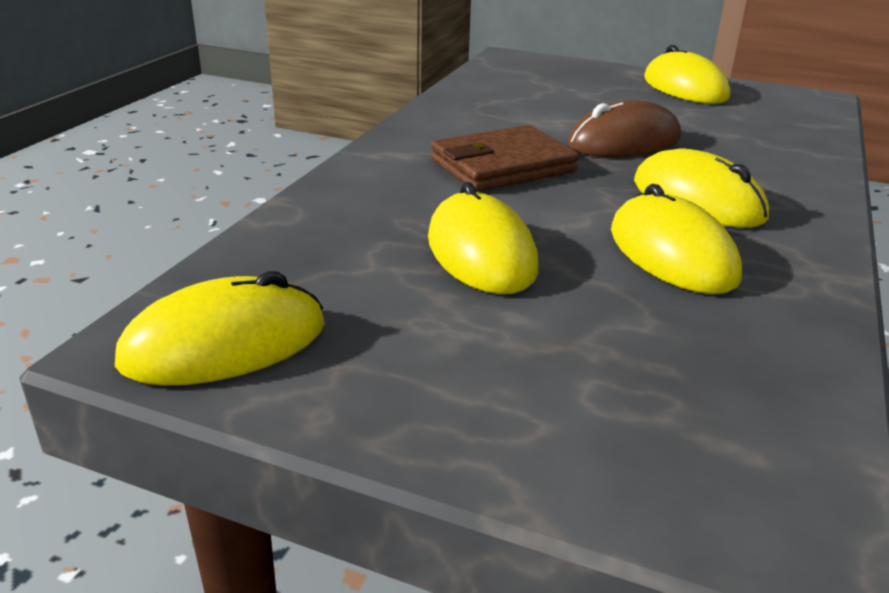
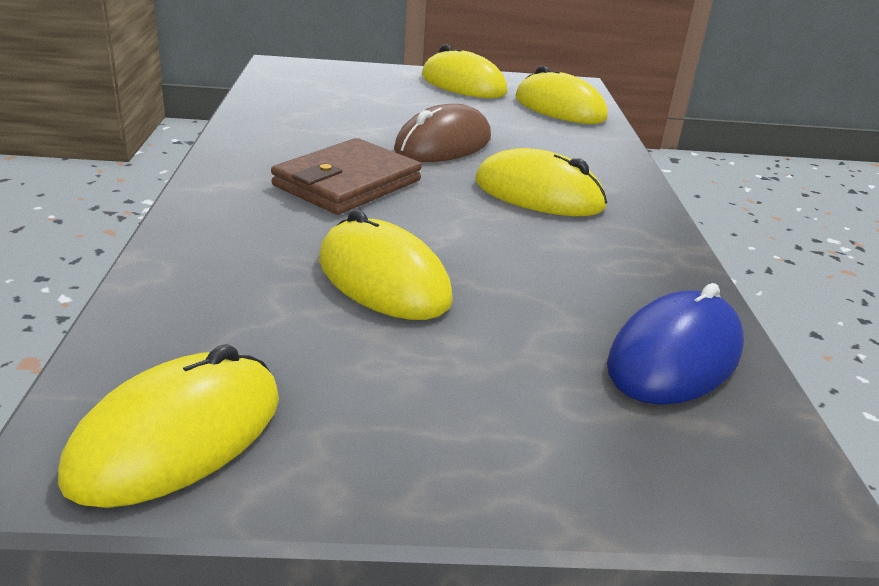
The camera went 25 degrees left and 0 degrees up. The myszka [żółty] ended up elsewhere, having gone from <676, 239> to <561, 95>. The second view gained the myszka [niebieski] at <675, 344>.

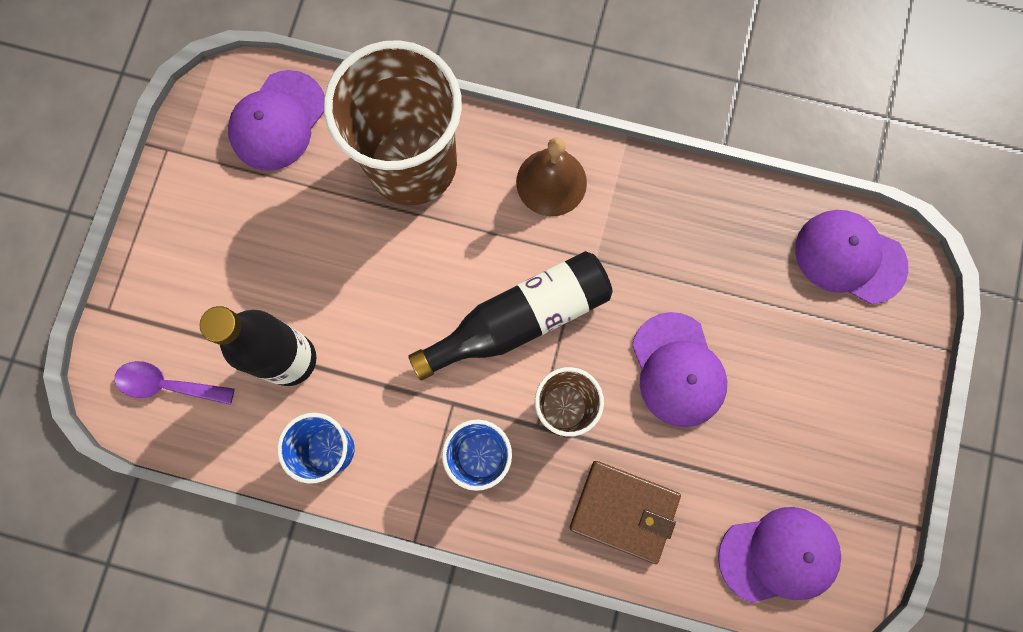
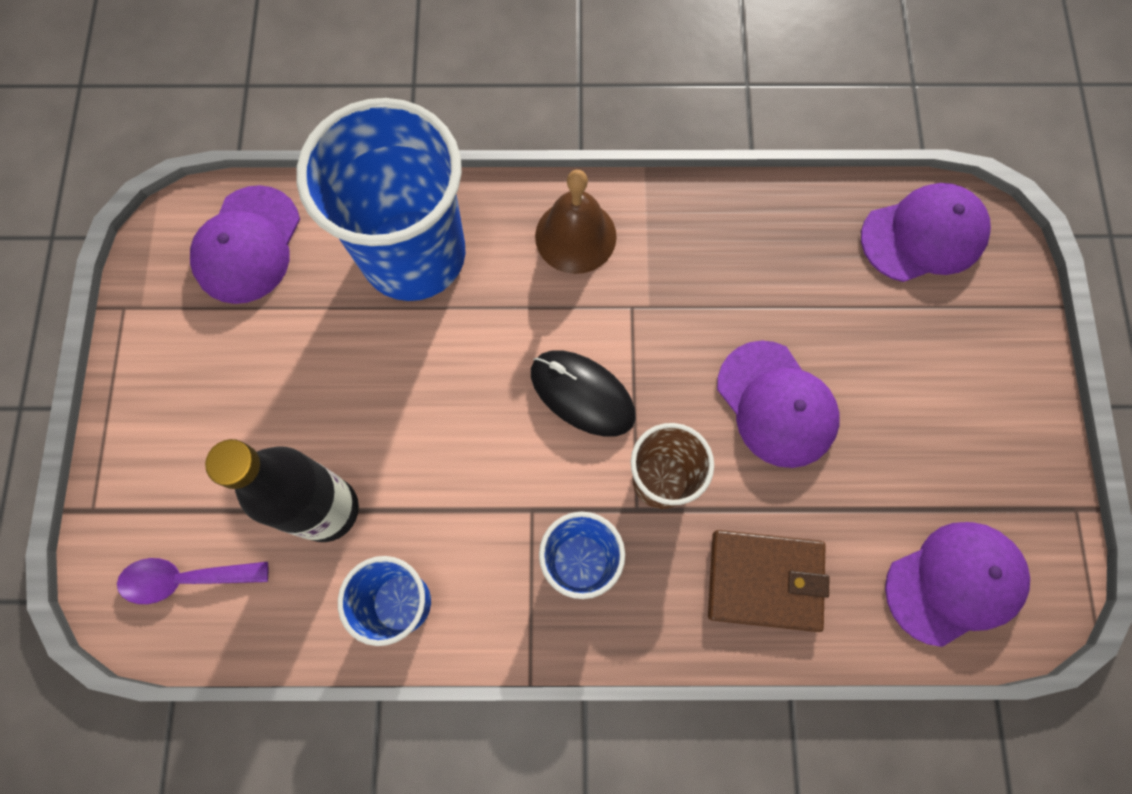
The camera went 15 degrees left and 5 degrees down. What was the szklanka [brązowy] at <393, 122> turned into the szklanka [niebieski] at <381, 199>. The czapka [fioletowy] at <851, 257> ended up facing another way, 150 degrees clockwise from before. Where the butelka [czarny] stood at <510, 315>, the myszka [czarny] came to stand at <583, 393>.

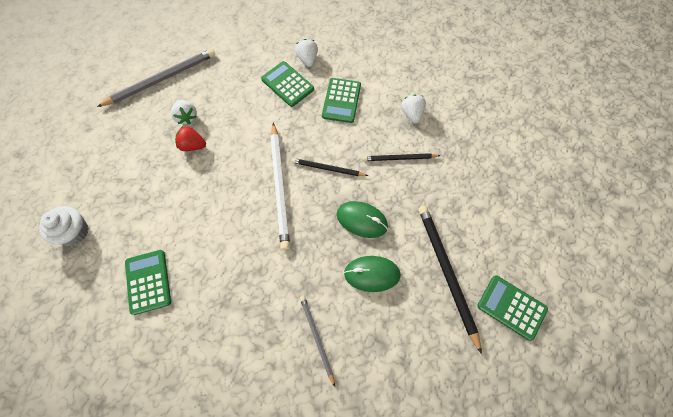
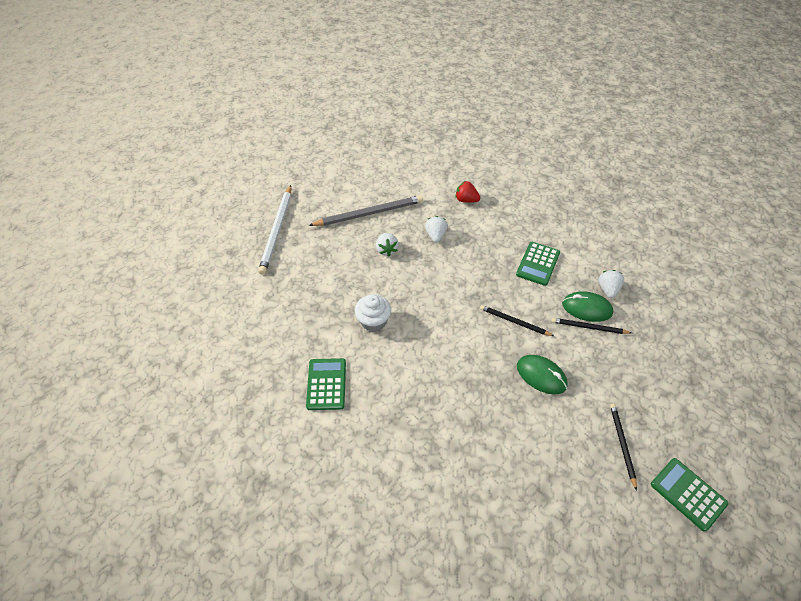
The camera went 15 degrees right and 15 degrees down. The truskawka [biały] ended up elsewhere, having gone from <306, 53> to <436, 229>. The second view lost the kalkulator [zielony] at <287, 84>. The ołówek [biały] ended up elsewhere, having gone from <280, 186> to <274, 230>. The truskawka [czerwony] ended up elsewhere, having gone from <190, 138> to <467, 192>. The muffinka [biały] ended up elsewhere, having gone from <63, 225> to <373, 313>. The size of the ołówek [czarny] at <450, 280> changed by a factor of 0.57. The myszka [zielony] ended up elsewhere, having gone from <372, 274> to <587, 307>. The second view lost the ołówek [szary] at <317, 341>.

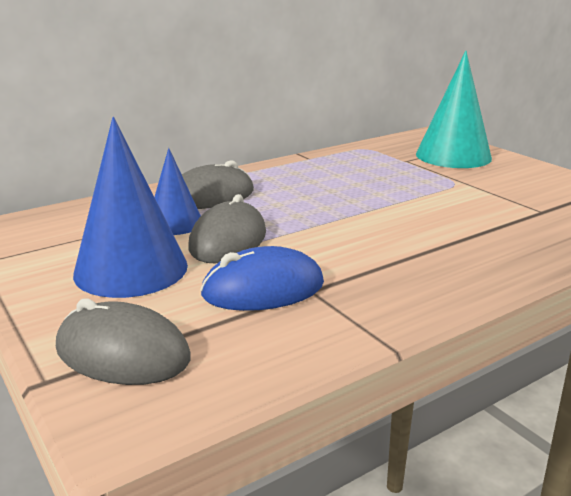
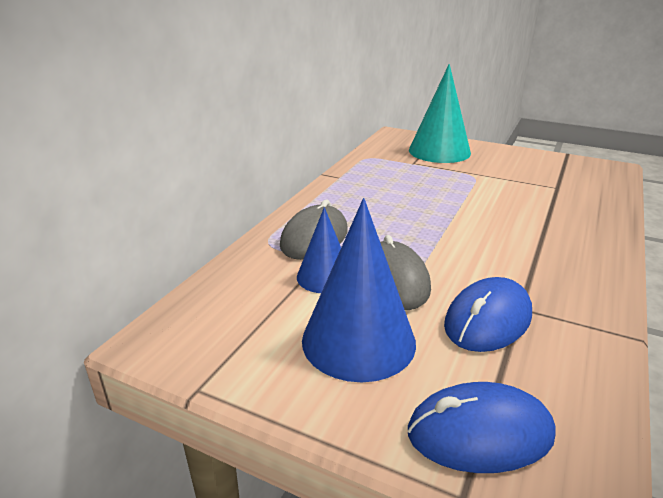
The camera went 30 degrees left and 5 degrees up. What was the myszka [szary] at <123, 341> turned into the myszka [niebieski] at <482, 427>.

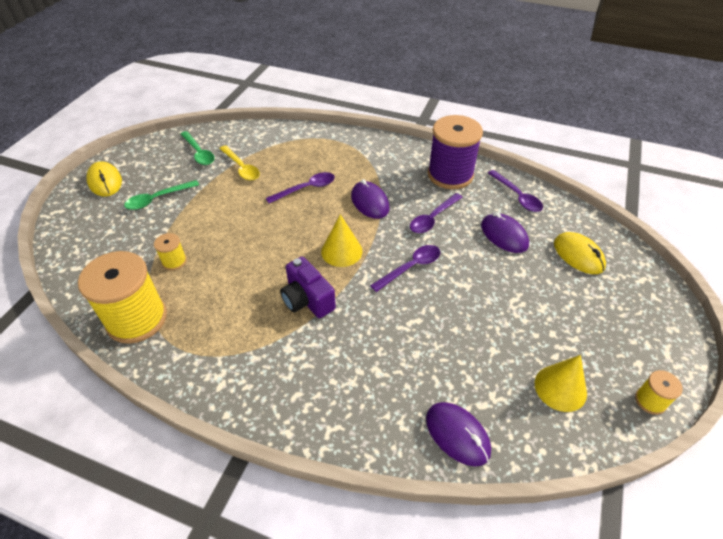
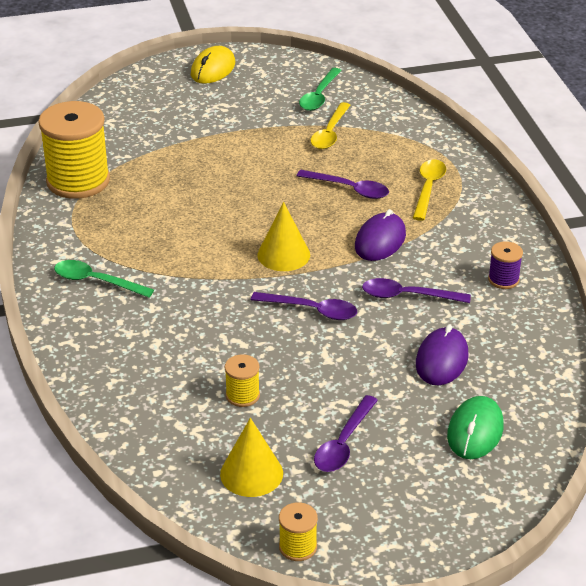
The camera went 55 degrees right and 10 degrees down. The size of the szpulka [fioletowy] at <455, 152> changed by a factor of 0.45. The łyżka [fioletowy] ended up elsewhere, having gone from <515, 191> to <346, 433>. The łyżka [zielony] ended up elsewhere, having gone from <161, 195> to <104, 279>. What was the myszka [żółty] at <580, 253> turned into the myszka [zielony] at <475, 427>. The szpulka [żółty] ended up elsewhere, having gone from <170, 252> to <242, 380>. The second view lost the aparat fotograficzny [fioletowy] at <308, 287>. The second view lost the myszka [fioletowy] at <458, 434>. The second view gained the łyżka [żółty] at <429, 190>.

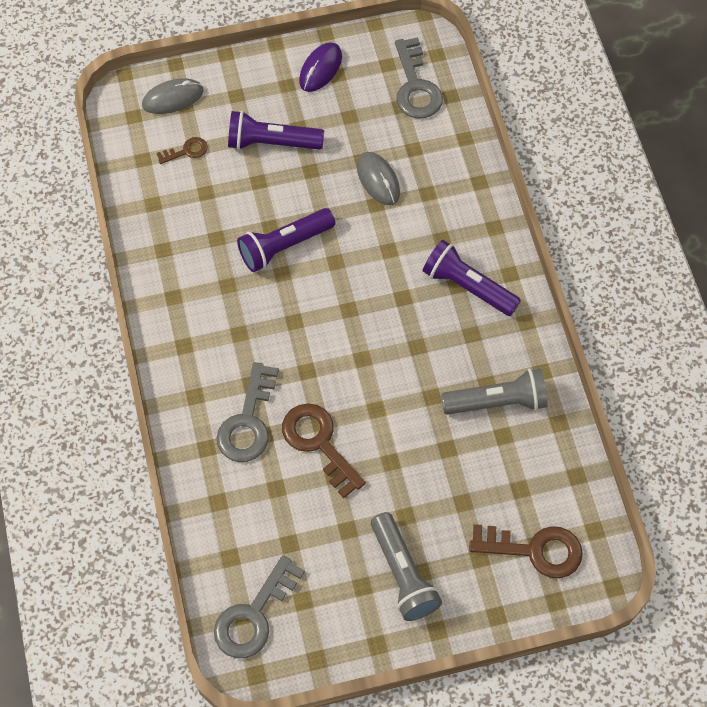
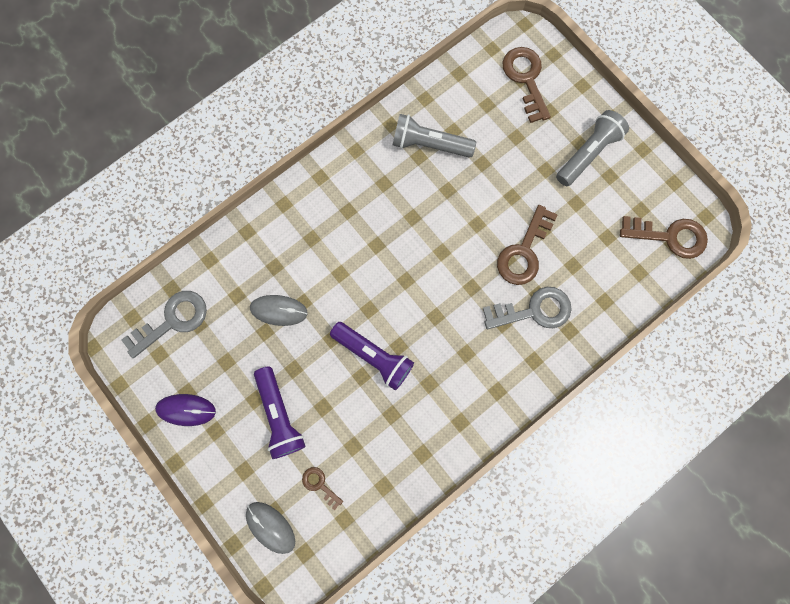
The camera went 115 degrees left and 15 degrees up. The myszka [szary] at <378, 178> ended up facing another way, 60 degrees clockwise from before. The second view lost the latarka [fioletowy] at <472, 278>. The latarka [szary] at <494, 391> ended up facing another way, 45 degrees counterclockwise from before. What was the klucz [szary] at <259, 606> turned into the klucz [brązowy] at <664, 237>.

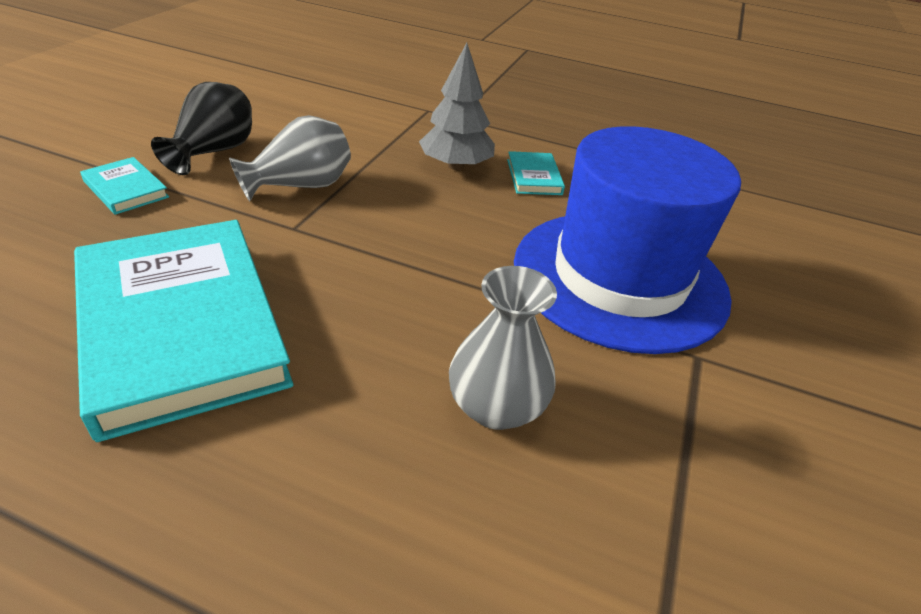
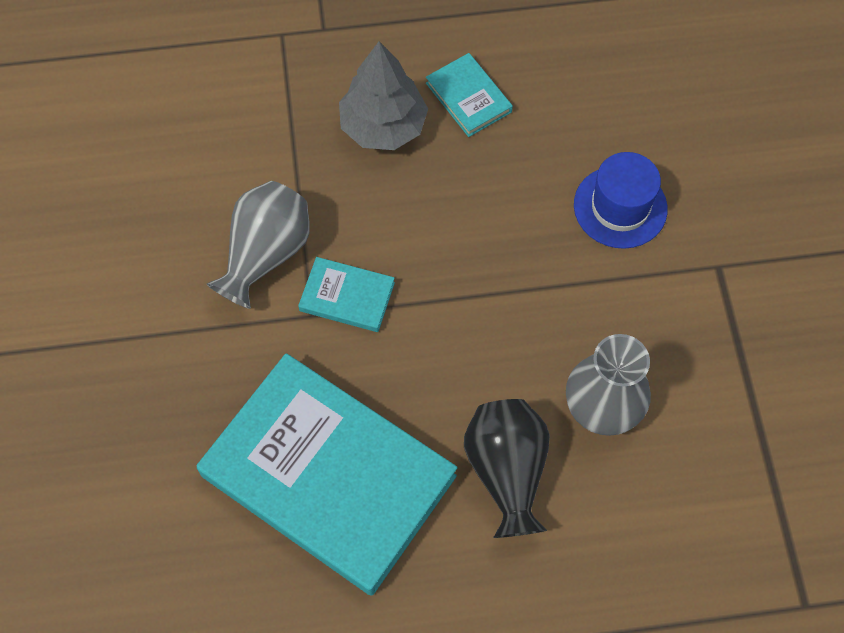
The camera went 25 degrees left and 25 degrees up. The wazon [czarny] ended up elsewhere, having gone from <201, 128> to <507, 468>. The size of the kapelusz [niebieski] at <627, 240> changed by a factor of 0.45. The książka [turkusowy] ended up elsewhere, having gone from <124, 186> to <346, 294>.

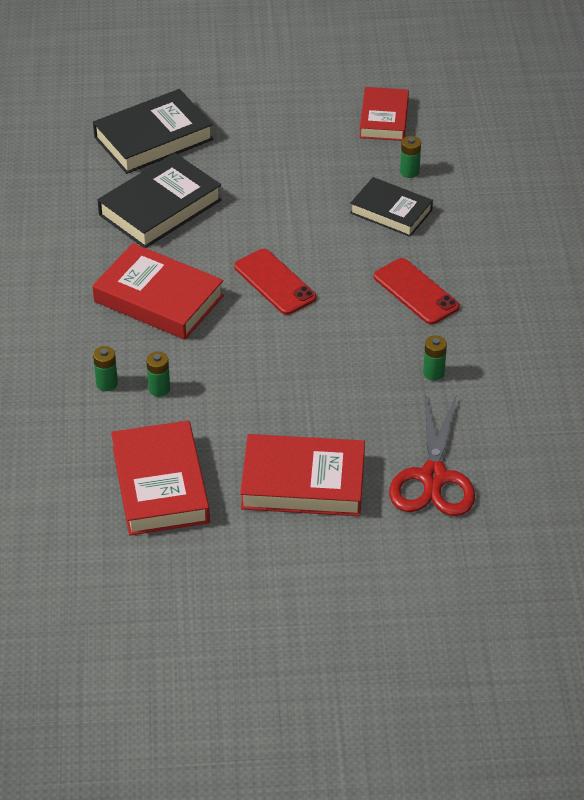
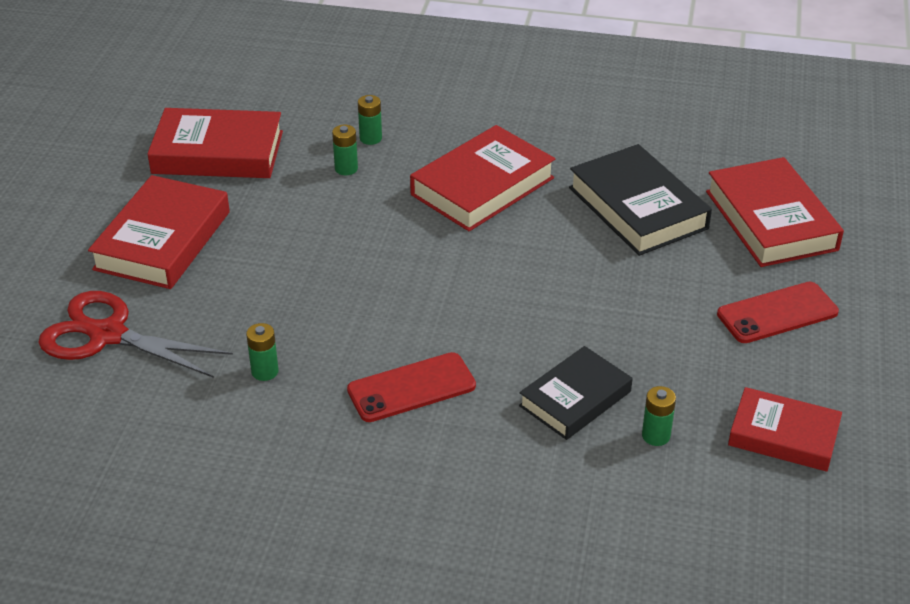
The camera went 105 degrees right and 5 degrees down. What was the książka [czarny] at <153, 131> turned into the książka [czerwony] at <775, 212>. The telefon [czerwony] ended up elsewhere, having gone from <275, 282> to <778, 312>.

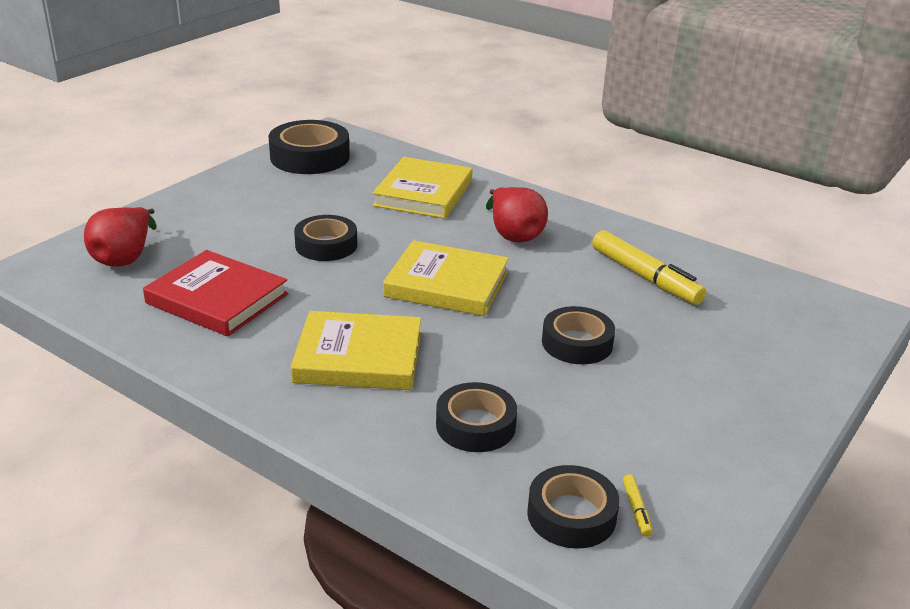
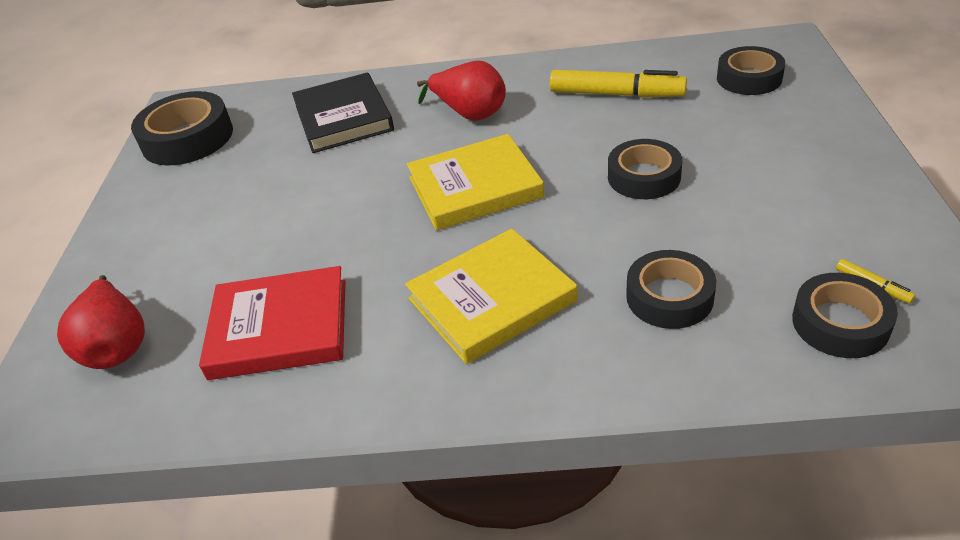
The camera went 30 degrees left and 10 degrees up. What was the książka [żółty] at <422, 188> turned into the książka [czarny] at <343, 112>. The taśma klejąca [czarny] ended up elsewhere, having gone from <325, 238> to <751, 70>.

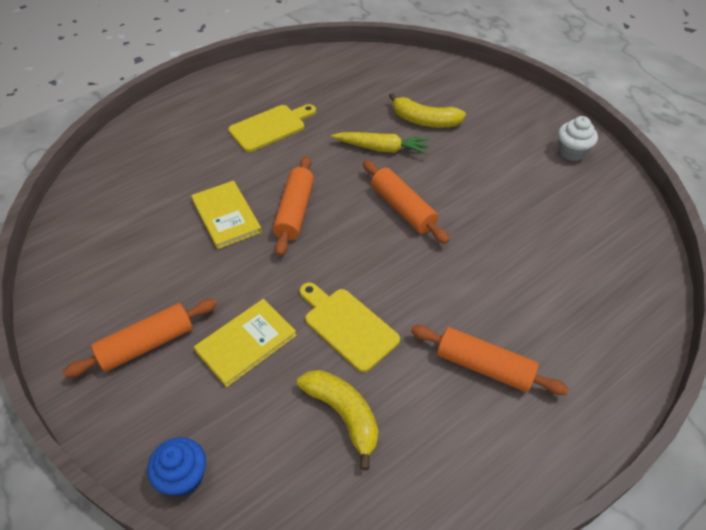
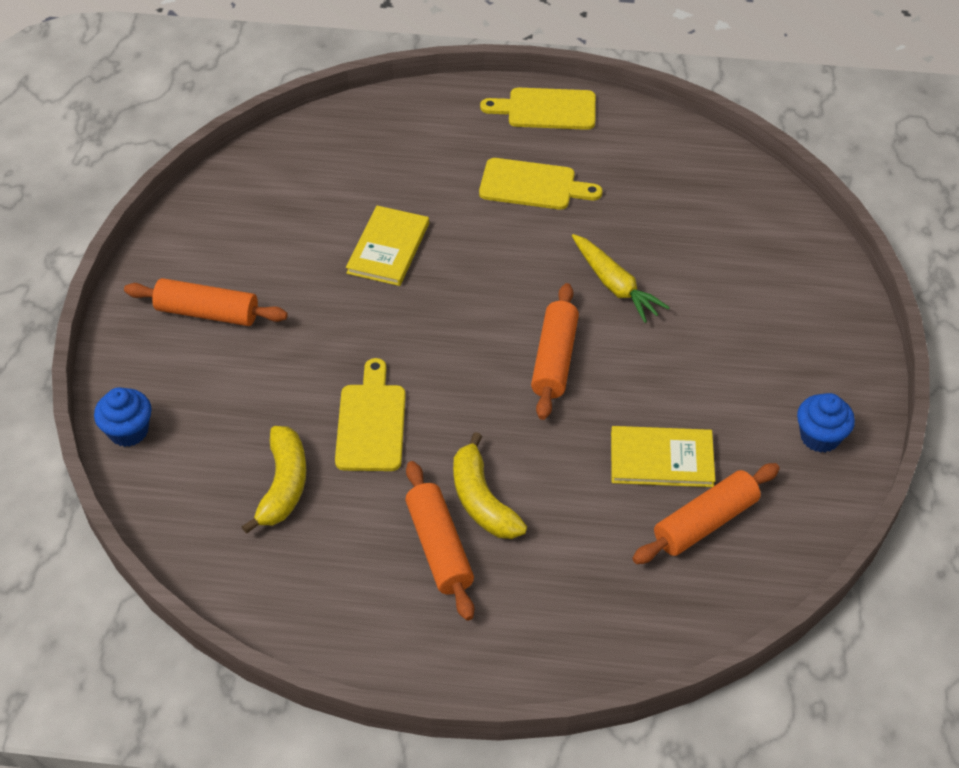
The camera went 45 degrees right and 0 degrees up. The banan [żółty] ended up elsewhere, having gone from <427, 110> to <490, 485>. What was the muffinka [biały] at <578, 138> turned into the muffinka [niebieski] at <826, 423>. The wałek do ciasta [pomarańczowy] ended up elsewhere, having gone from <293, 206> to <706, 513>. The książka [żółty] ended up elsewhere, having gone from <245, 343> to <663, 456>. The second view gained the deska do krojenia [żółty] at <538, 109>.

